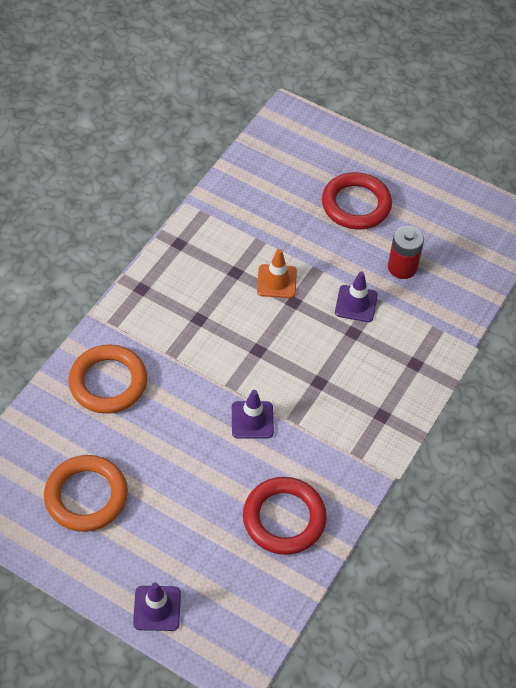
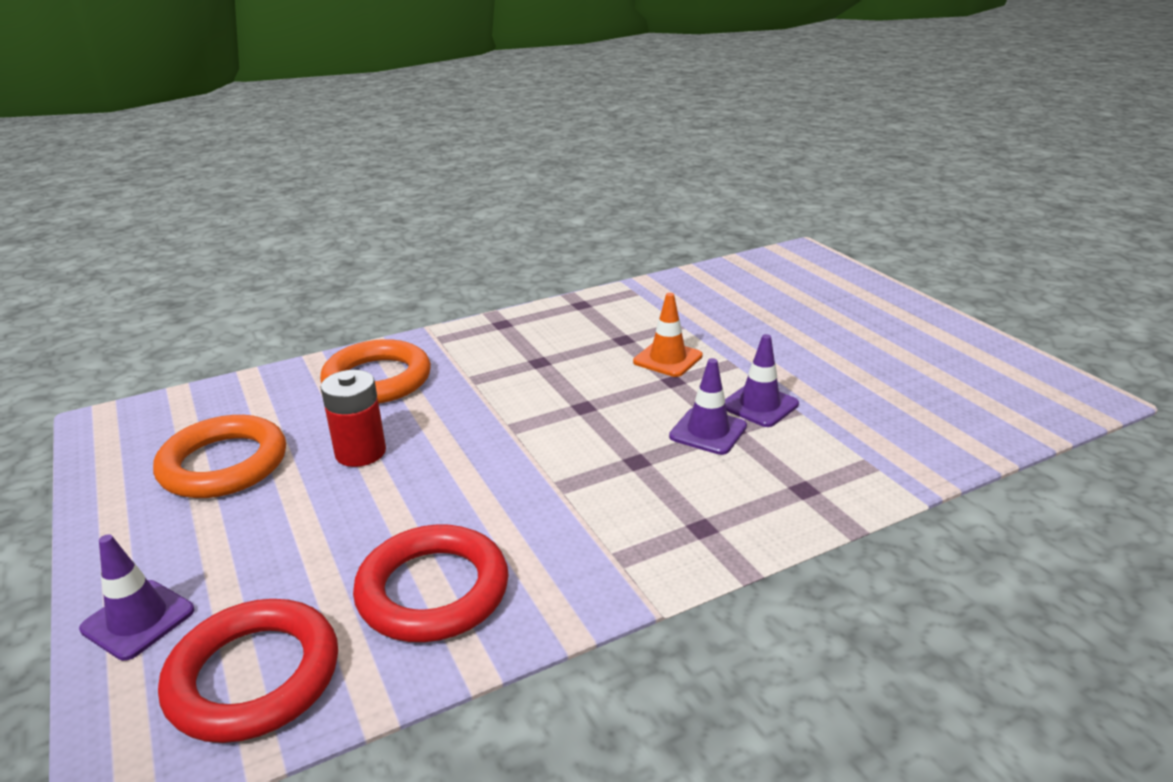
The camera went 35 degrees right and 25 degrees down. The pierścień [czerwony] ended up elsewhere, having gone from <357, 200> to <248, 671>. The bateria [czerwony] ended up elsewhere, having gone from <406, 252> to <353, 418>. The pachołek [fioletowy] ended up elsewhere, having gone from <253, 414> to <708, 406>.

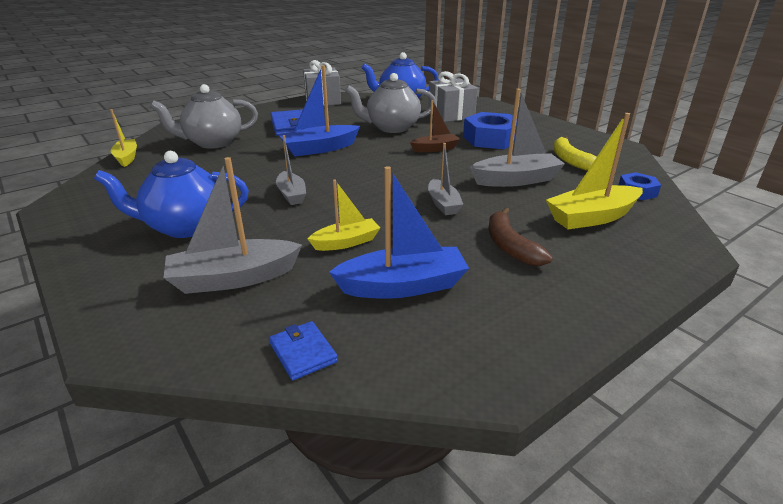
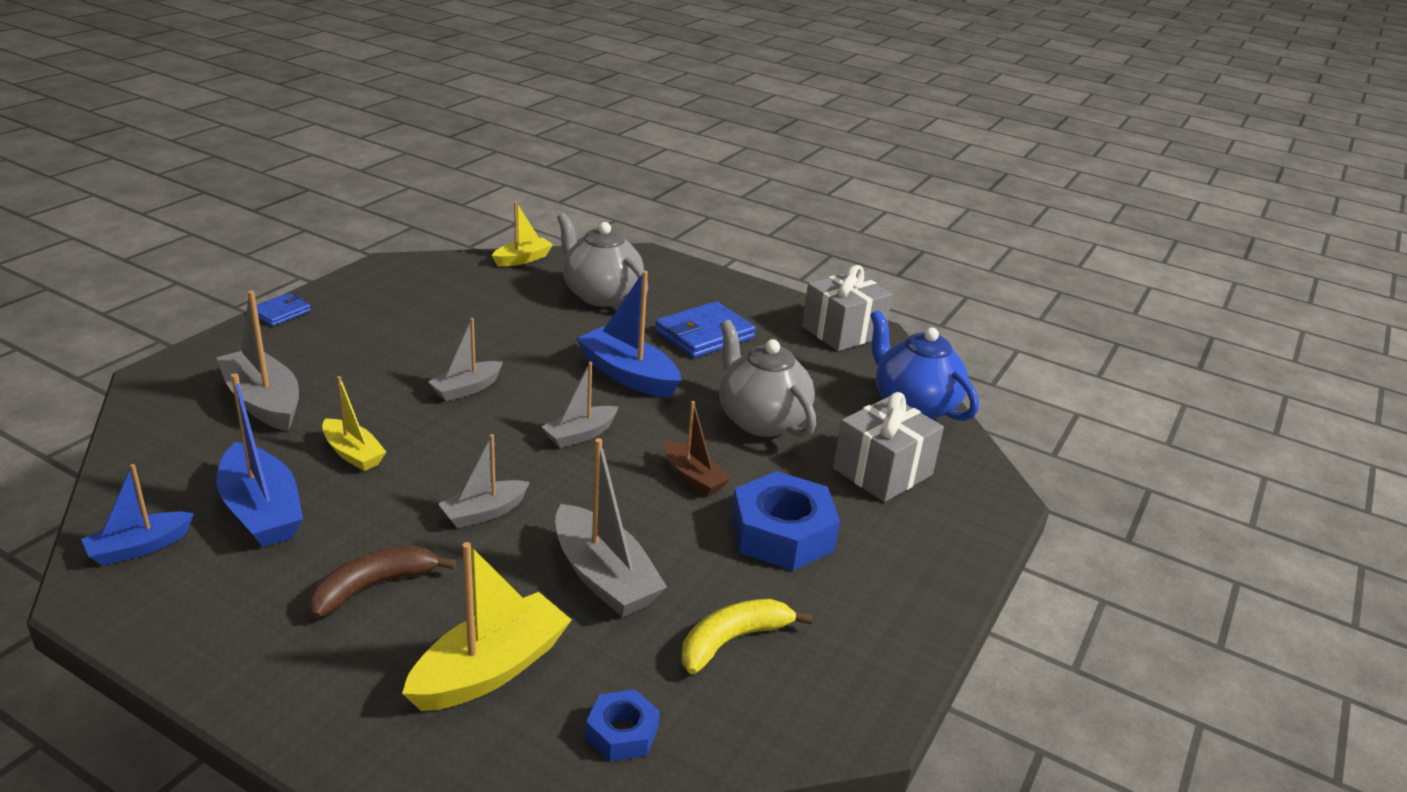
The camera went 65 degrees right and 0 degrees up. The łódka [żółty] at <594, 171> ended up facing another way, 90 degrees clockwise from before. The second view lost the imbryk [niebieski] at <171, 194>. The portfel [niebieski] ended up elsewhere, having gone from <303, 350> to <283, 309>. The second view gained the łódka [szary] at <580, 405>. The second view gained the łódka [niebieski] at <137, 515>.

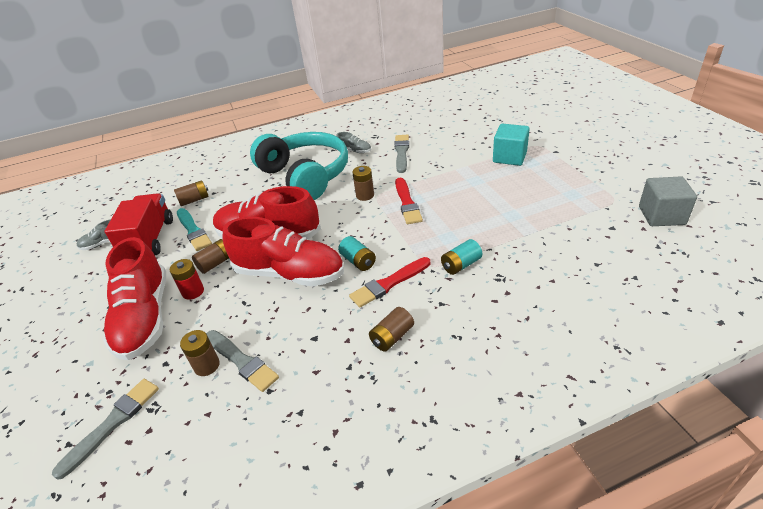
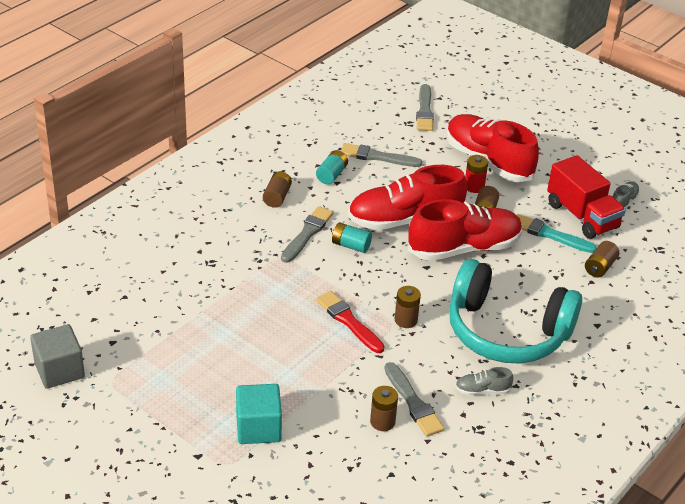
The camera went 145 degrees right and 0 degrees up. The bateria [turkusowy] ended up elsewhere, having gone from <461, 257> to <332, 167>. What was the pędzel [czerwony] at <389, 282> turned into the pędzel [szary] at <307, 234>. The bateria [brązowy] ended up elsewhere, having gone from <200, 353> to <384, 408>.

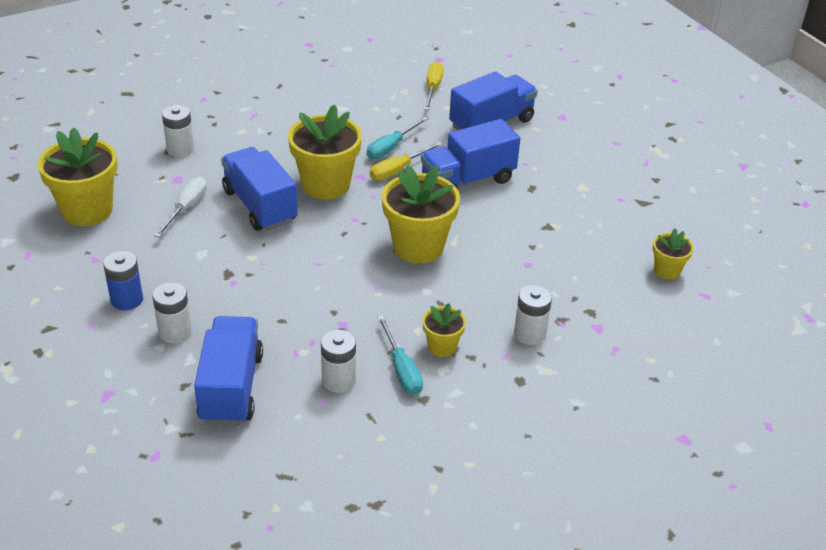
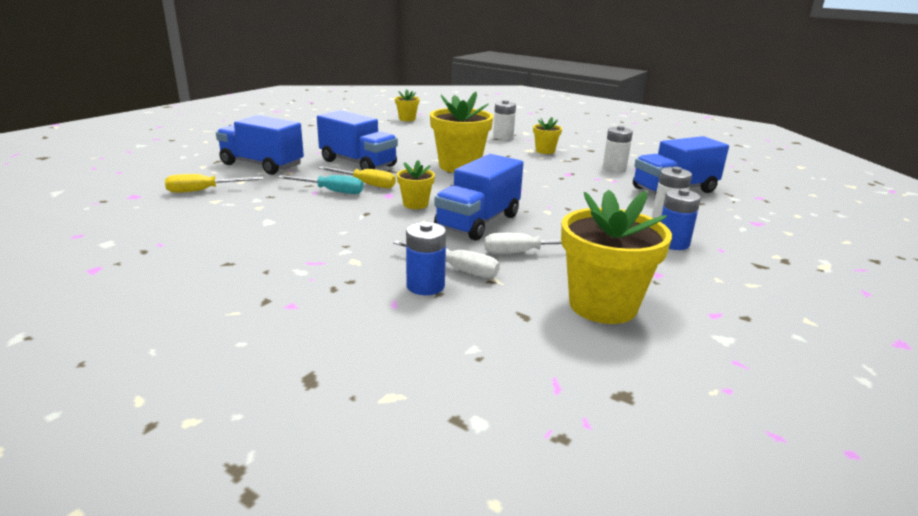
The camera went 115 degrees left and 15 degrees down. The size of the doniczka [żółty] at <325, 152> changed by a factor of 0.51. What was the bateria [biały] at <178, 131> turned into the bateria [niebieski] at <426, 258>. The second view lost the śrubokręt [turkusowy] at <400, 355>. The second view gained the śrubokręt [biały] at <446, 259>.

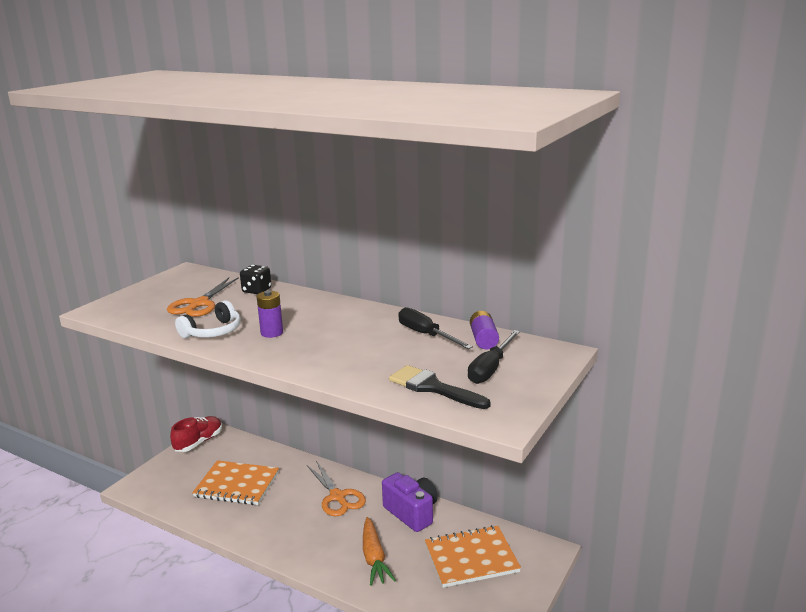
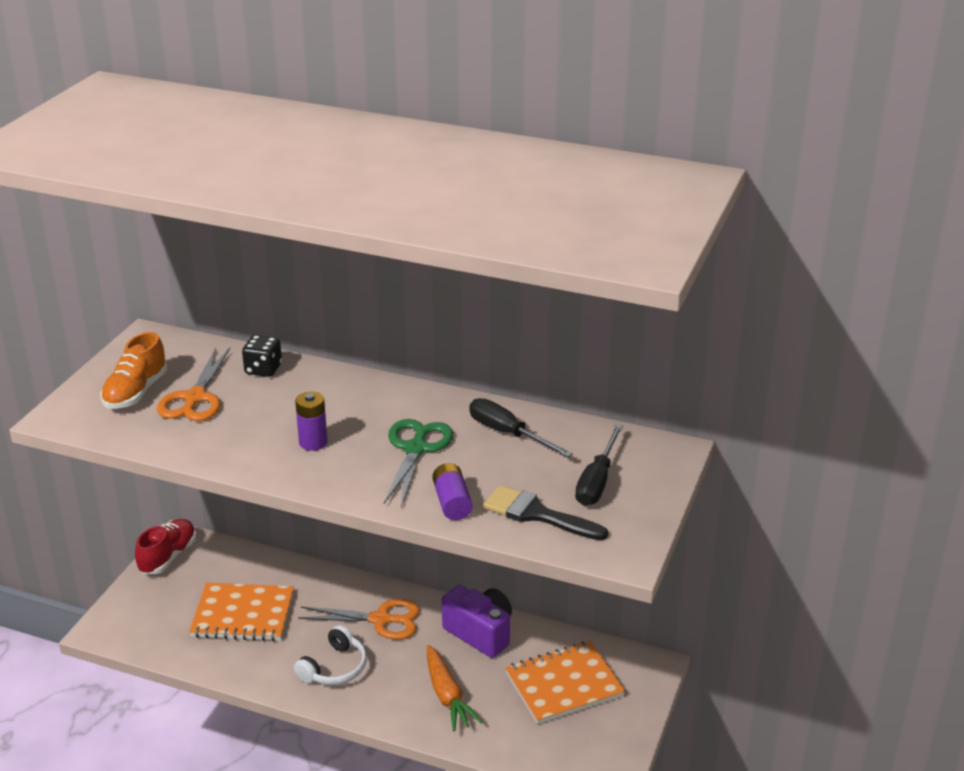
The camera went 10 degrees left and 10 degrees up. The słuchawki [biały] ended up elsewhere, having gone from <208, 319> to <330, 655>. The bateria [fioletowy] ended up elsewhere, having gone from <484, 330> to <452, 491>. The nożyczki [pomarańczowy] at <336, 489> ended up facing another way, 45 degrees counterclockwise from before. The second view gained the but [pomarańczowy] at <134, 370>. The second view gained the nożyczki [zielony] at <418, 463>.

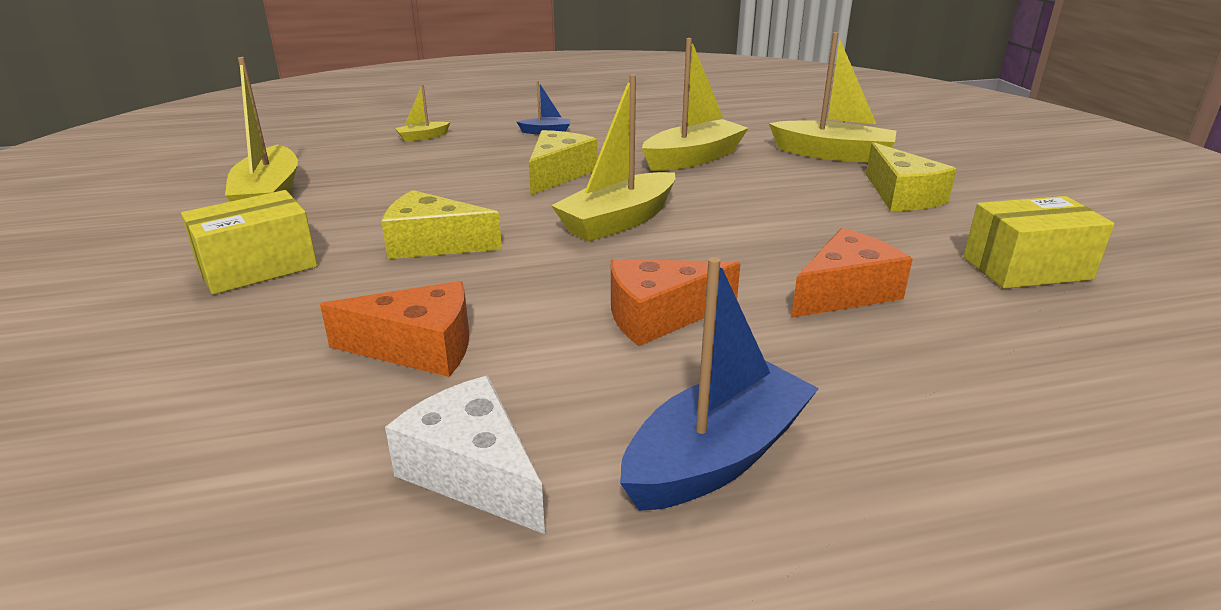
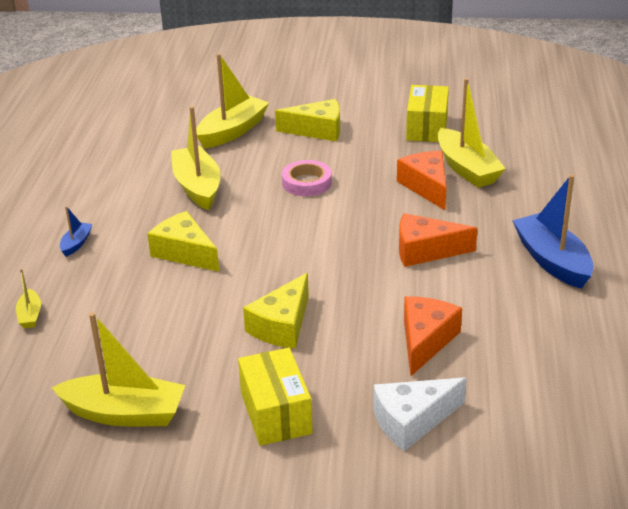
The camera went 70 degrees left and 5 degrees up. The łódka [żółty] ended up elsewhere, having gone from <613, 158> to <471, 133>. The ser [pomarańczowy] at <676, 302> ended up facing another way, 90 degrees clockwise from before. The ser [biały] ended up elsewhere, having gone from <465, 455> to <420, 414>. The second view gained the taśma klejąca [różowy] at <307, 178>.

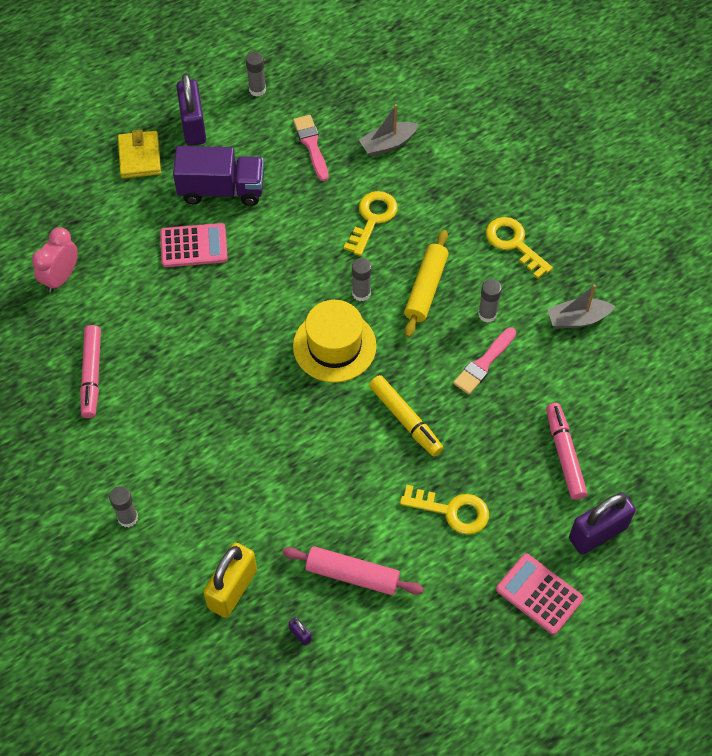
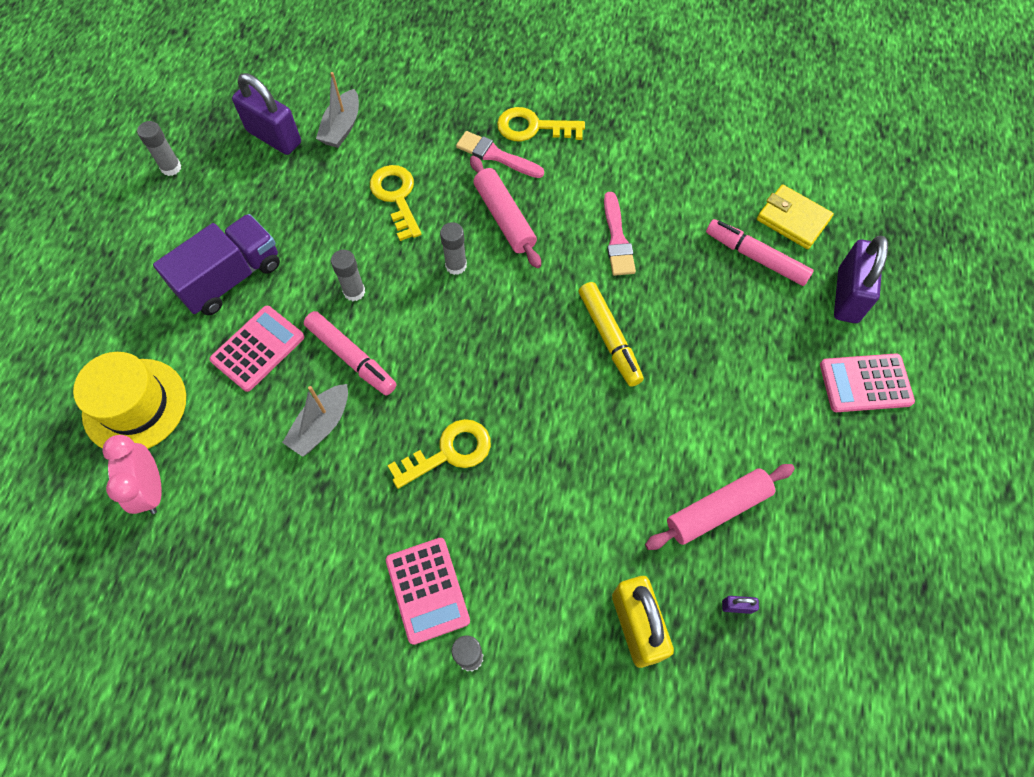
The camera went 45 degrees left and 5 degrees up. The kłódka [fioletowy] ended up elsewhere, having gone from <191, 109> to <266, 114>. The pędzel [różowy] ended up elsewhere, having gone from <311, 148> to <500, 154>. The portfel [żółty] ended up elsewhere, having gone from <139, 154> to <795, 216>. What was the wałek do ciasta [żółty] at <426, 284> turned into the wałek do ciasta [różowy] at <505, 212>. The klej w sztyfcie [szary] ended up elsewhere, having gone from <490, 301> to <348, 275>. The łódka [szary] ended up elsewhere, having gone from <581, 306> to <315, 420>. The kapelusz [żółty] ended up elsewhere, having gone from <335, 341> to <129, 400>. The flamaster [różowy] ended up elsewhere, having gone from <90, 371> to <350, 353>. The flamaster [żółty] at <406, 415> ended up facing another way, 60 degrees clockwise from before. The klucz [żółty] ended up elsewhere, having gone from <444, 509> to <439, 454>. The second view gained the kalkulator [różowy] at <428, 591>.

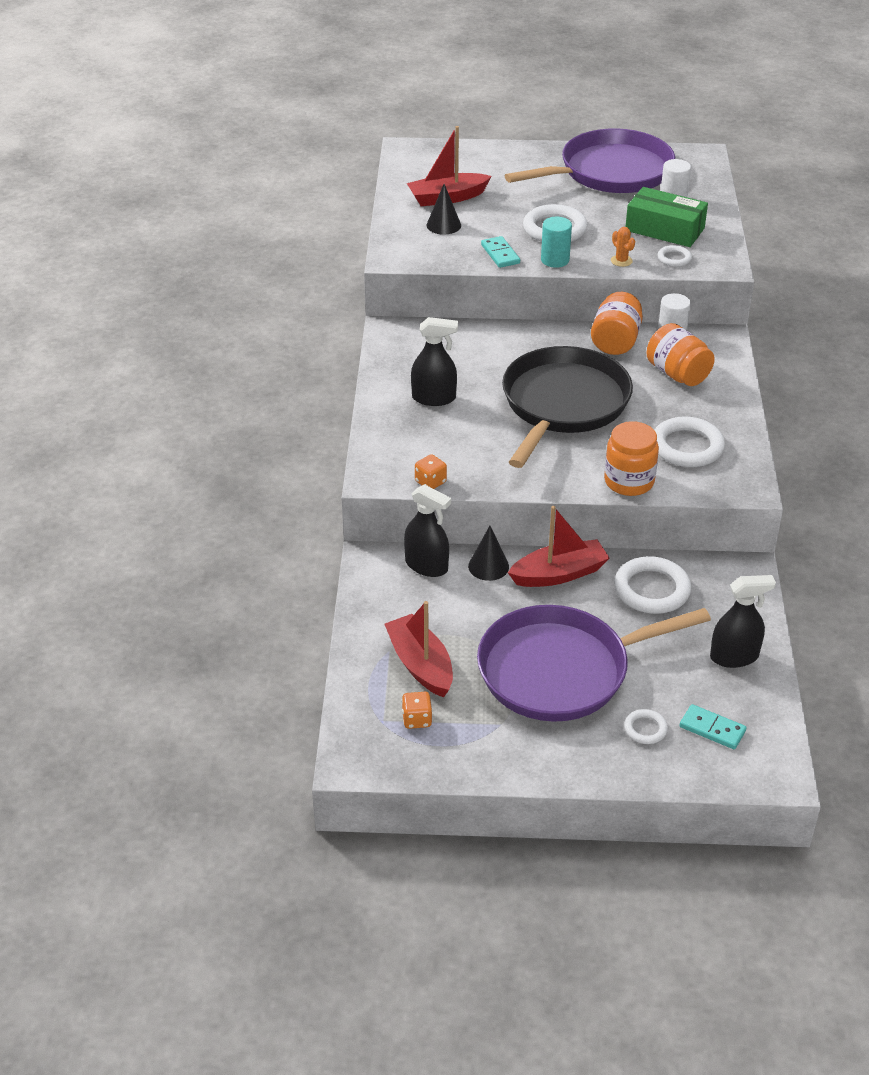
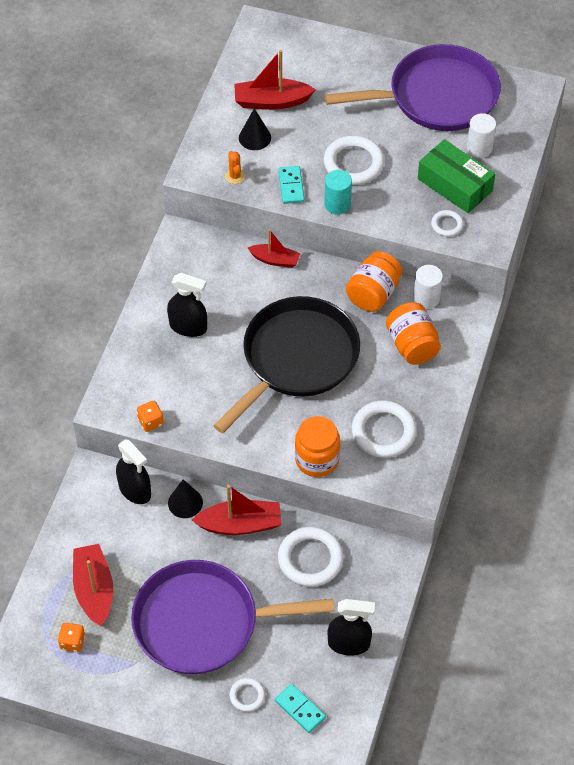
The camera went 15 degrees right and 15 degrees up. The kaktus [pomarańczowy] ended up elsewhere, having gone from <623, 247> to <235, 167>. The second view gained the łódka [czerwony] at <274, 248>.

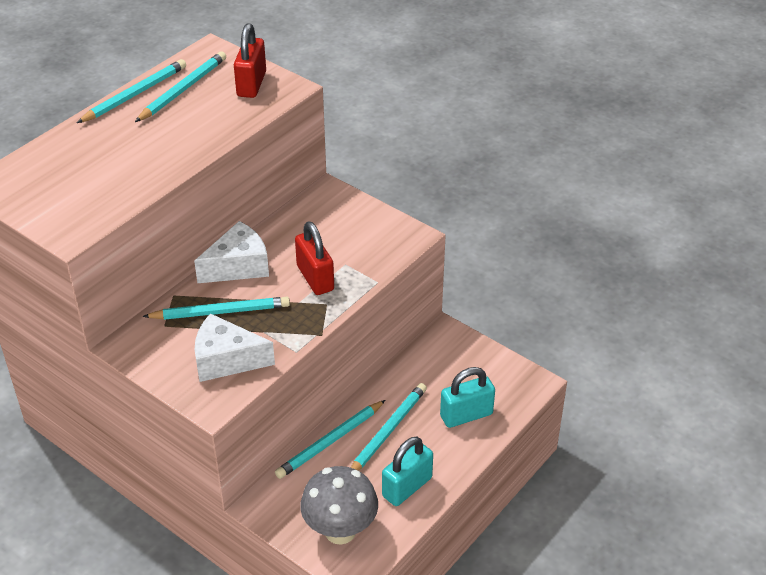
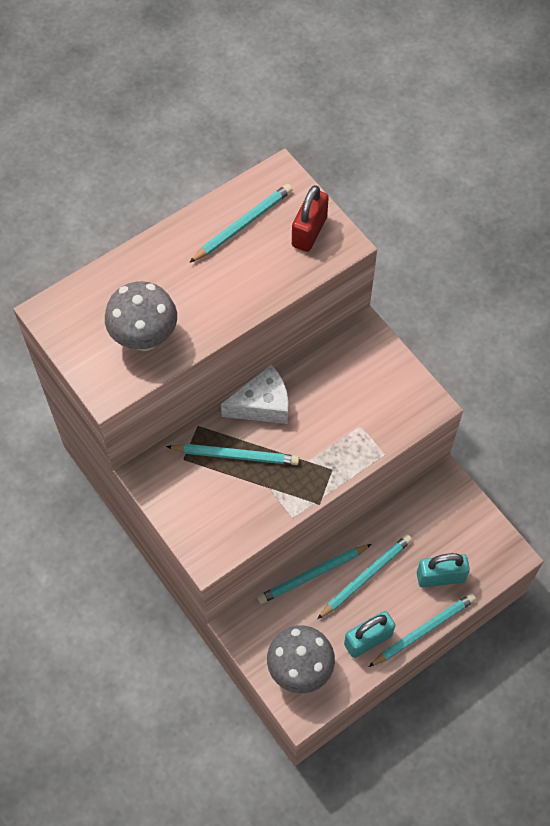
The camera went 15 degrees right and 20 degrees up. The ołówek [turkusowy] ended up elsewhere, having gone from <131, 91> to <422, 630>. The second view lost the kłódka [czerwony] at <314, 258>. The second view lost the ser [biały] at <235, 347>. The second view gained the grzyb [szary] at <141, 316>.

